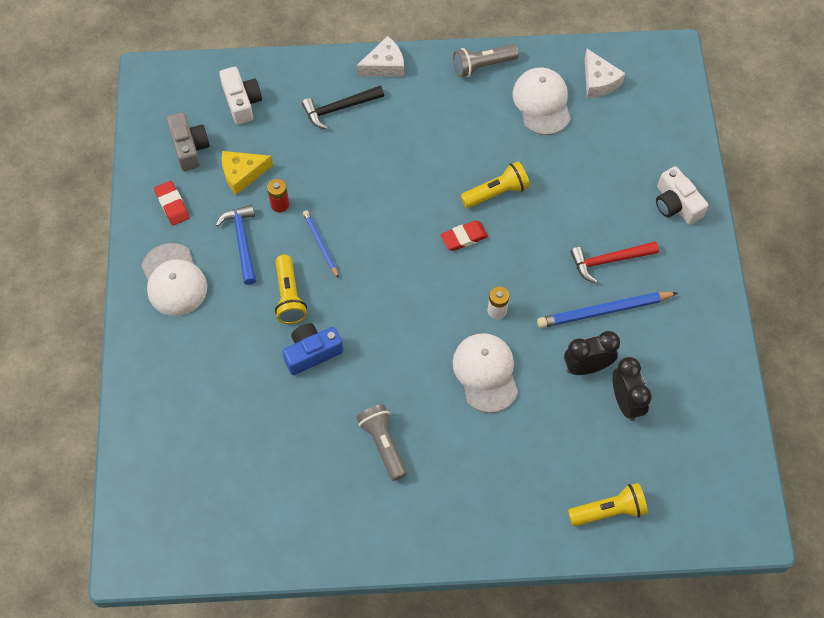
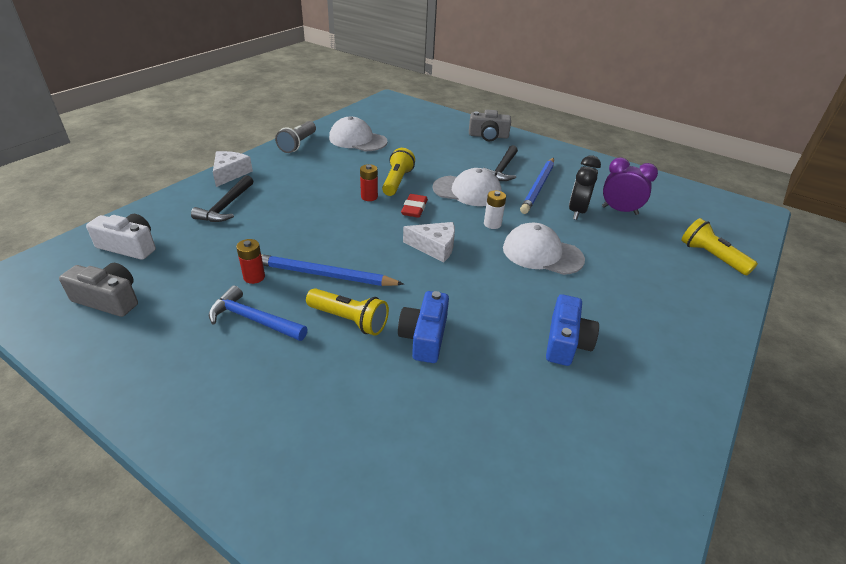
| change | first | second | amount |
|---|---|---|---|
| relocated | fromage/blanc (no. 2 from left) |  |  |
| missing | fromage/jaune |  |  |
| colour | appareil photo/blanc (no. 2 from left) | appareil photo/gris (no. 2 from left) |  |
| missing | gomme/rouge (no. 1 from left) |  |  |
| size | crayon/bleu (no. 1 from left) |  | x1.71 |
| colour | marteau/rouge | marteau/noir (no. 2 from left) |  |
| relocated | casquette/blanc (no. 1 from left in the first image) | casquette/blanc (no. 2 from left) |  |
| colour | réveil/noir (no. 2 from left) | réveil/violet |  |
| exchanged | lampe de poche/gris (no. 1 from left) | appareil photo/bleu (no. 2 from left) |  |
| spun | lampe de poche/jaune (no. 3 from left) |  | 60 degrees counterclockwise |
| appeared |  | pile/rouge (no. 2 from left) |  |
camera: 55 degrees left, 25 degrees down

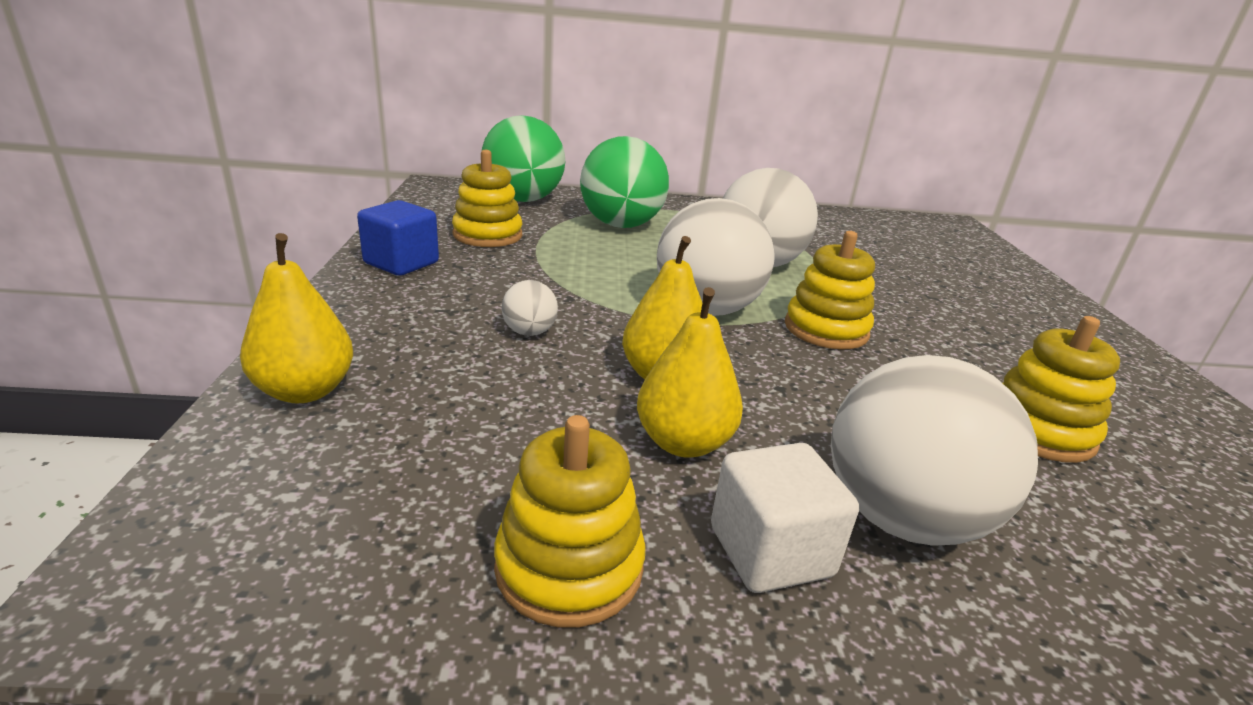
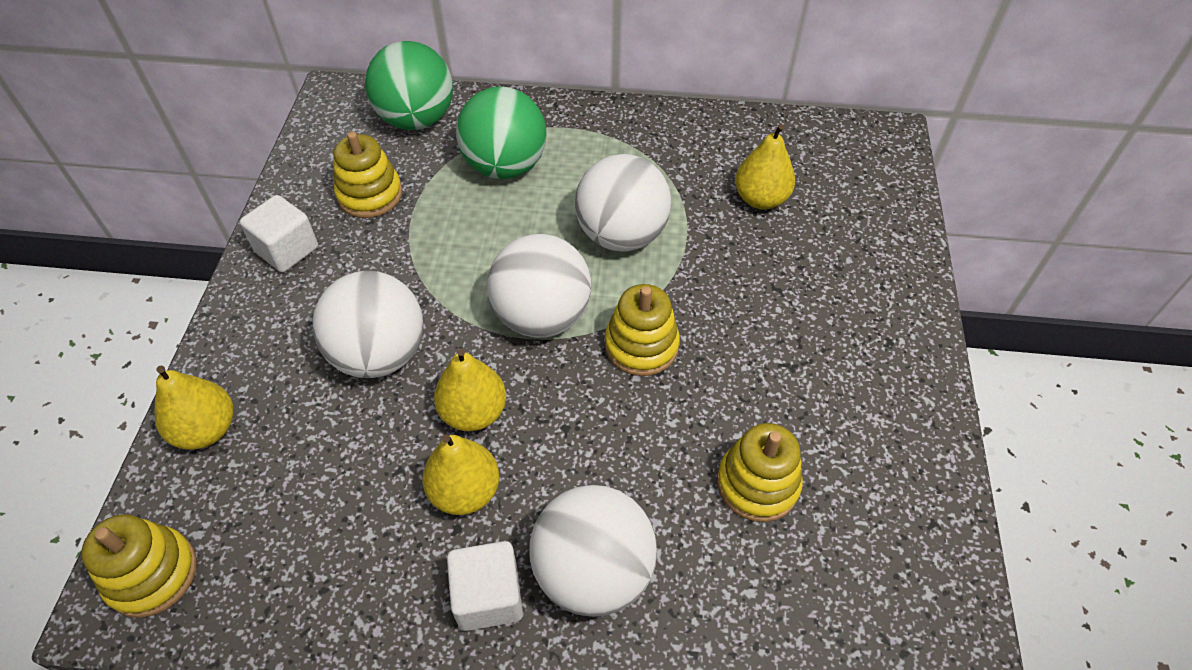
| change | first | second | amount |
|---|---|---|---|
| colour | cube/bleu | cube/blanc (no. 1 from left) |  |
| size | balle/blanc (no. 1 from left) |  | x2.28 |
| relocated | jouet à empiler/jaune (no. 2 from left in the first image) | jouet à empiler/jaune (no. 1 from left) |  |
| appeared |  | poire/jaune (no. 4 from left) |  |
camera: 10 degrees right, 25 degrees up

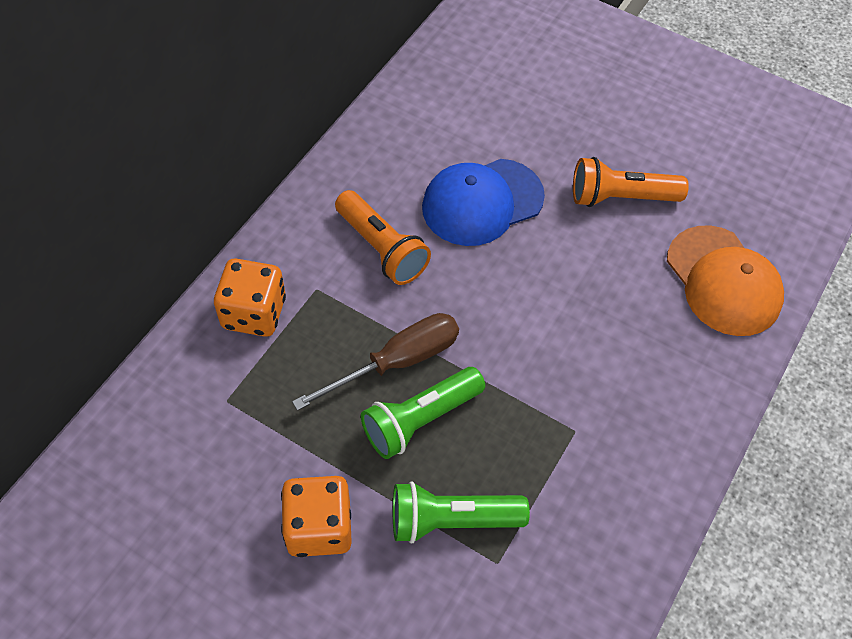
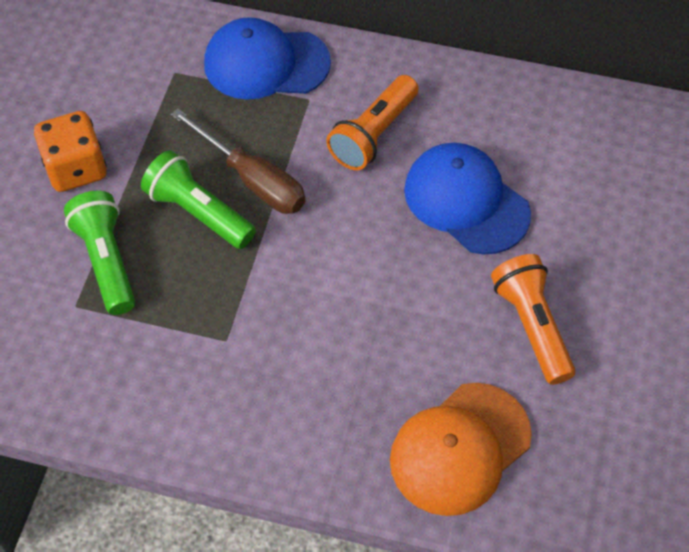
| change | first | second | amount |
|---|---|---|---|
| exchanged | dé/orange (no. 1 from left) | casquette/bleu (no. 1 from left) |  |
camera: 75 degrees right, 0 degrees up

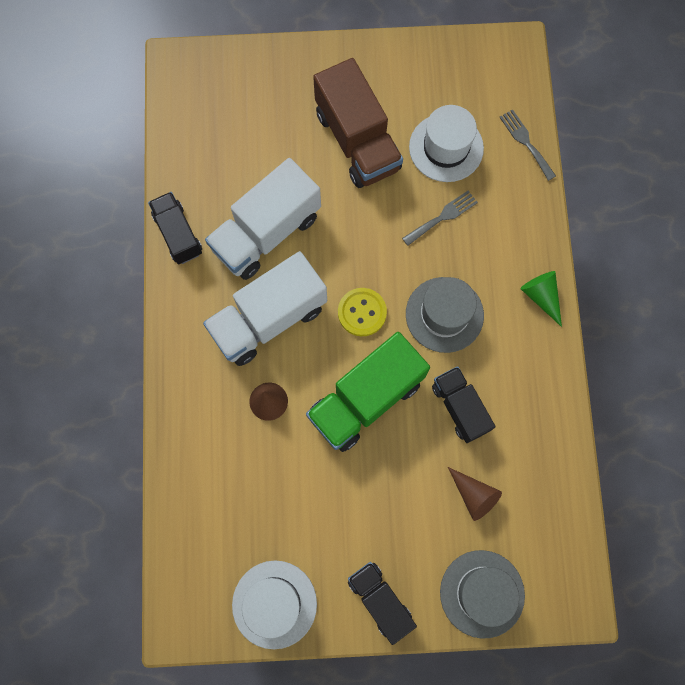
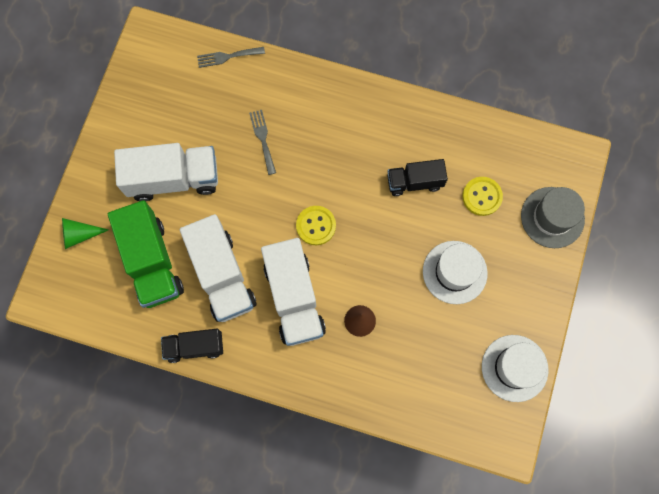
| change | first | second | amount |
|---|---|---|---|
| colour | camion/marron | camion/blanc (no. 1 from left) |  |
| relocated | chapeau/blanc (no. 2 from left in the first image) | chapeau/blanc (no. 1 from left) |  |
| relocated | cône/vert |  |  |
| missing | chapeau/gris (no. 1 from left) |  |  |
| relocated | camion/vert |  |  |
| exchanged | cône/marron (no. 2 from left) | bouton/jaune (no. 2 from left) |  |
| missing | camion/noir (no. 2 from left) |  |  |
camera: 70 degrees left, 0 degrees up

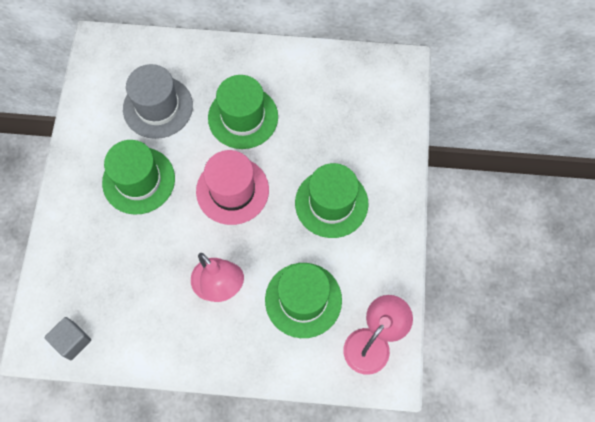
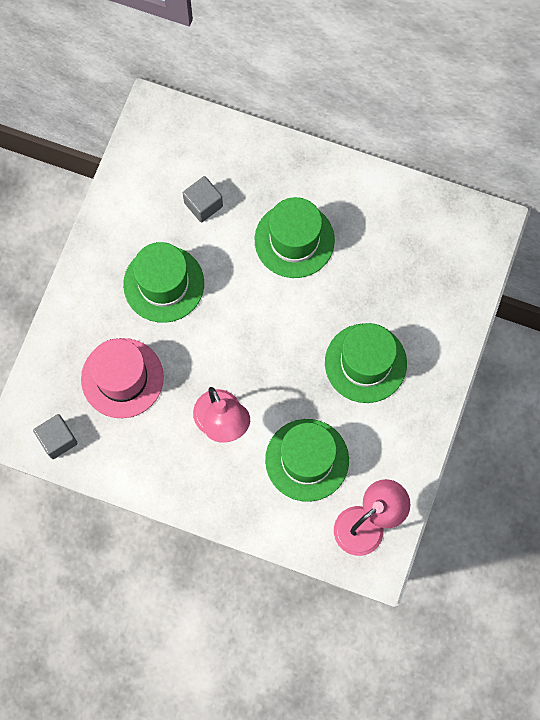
| change | first | second | amount |
|---|---|---|---|
| exchanged | chapeau/gris | cube/gris (no. 2 from left) |  |
| relocated | chapeau/rose |  |  |
camera: 15 degrees right, 5 degrees up

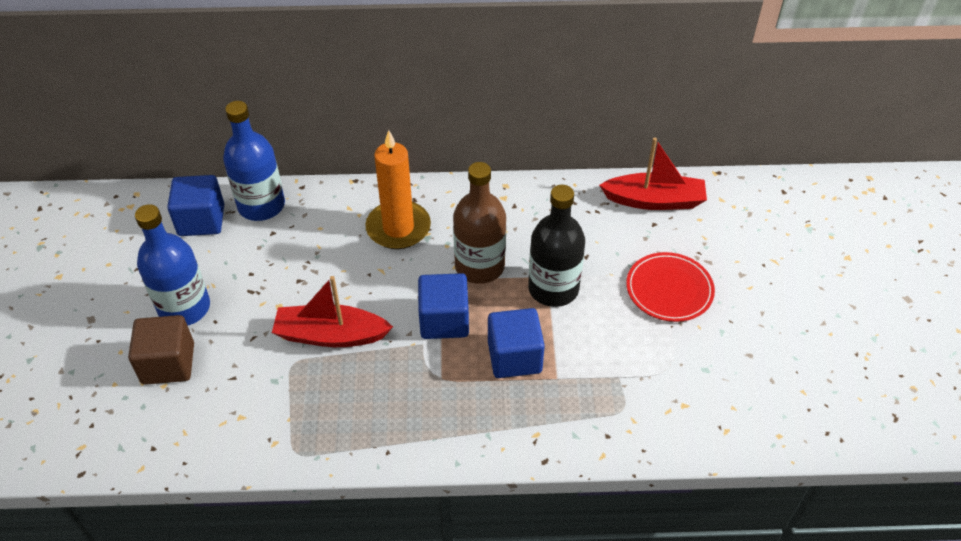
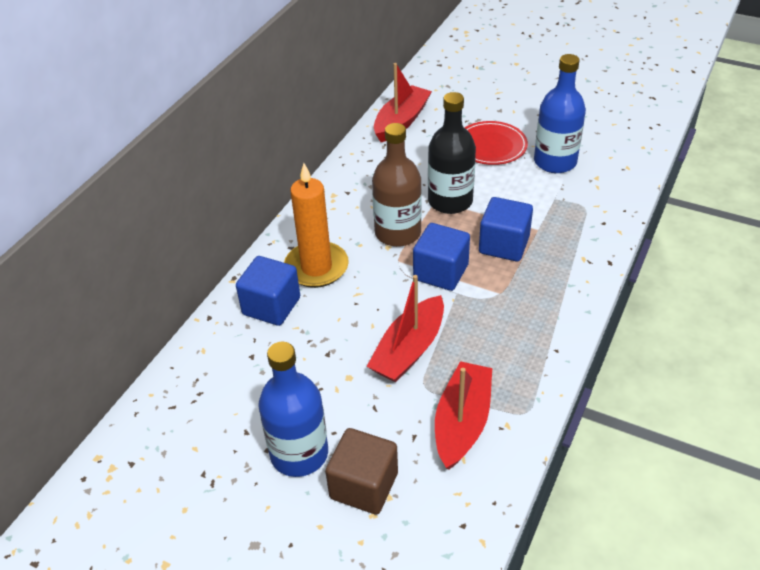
| change | first | second | amount |
|---|---|---|---|
| relocated | bouteille/bleu (no. 2 from left) |  |  |
| relocated | cube/bleu (no. 1 from left) |  |  |
| appeared |  | bateau/rouge (no. 3 from left) |  |
camera: 60 degrees left, 5 degrees down

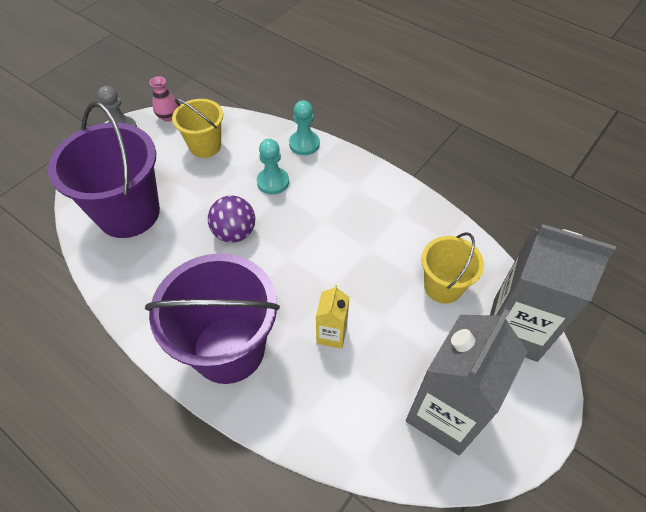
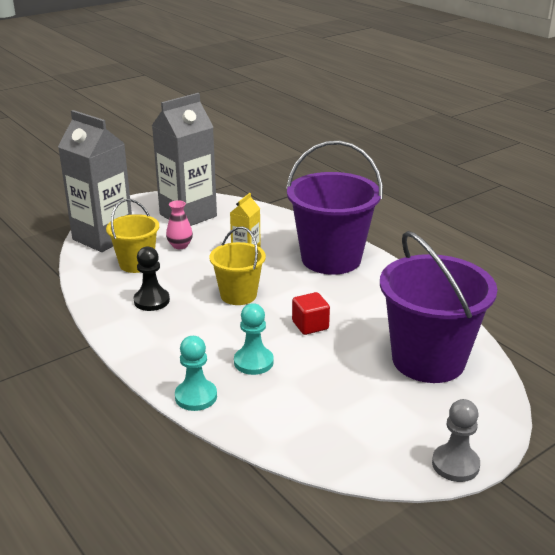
| change | first | second | amount |
|---|---|---|---|
| relocated | vase/rose |  |  |
| relocated | seau/jaune (no. 1 from left in the first image) | seau/jaune (no. 2 from left) |  |
| exchanged | balle/violet | cube/rouge |  |
| appeared |  | pion/noir |  |
camera: 165 degrees left, 25 degrees down

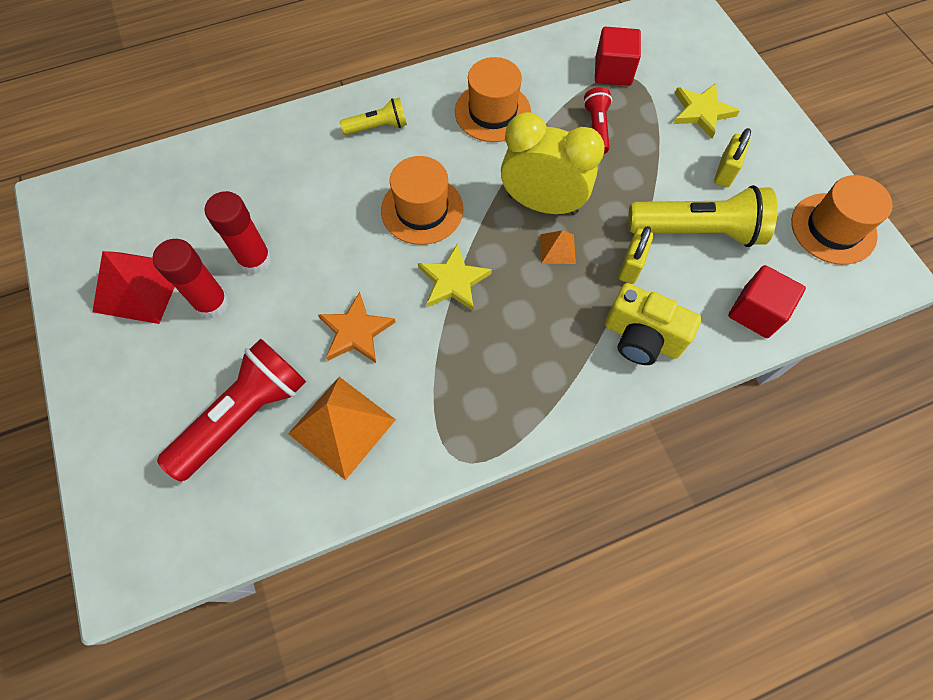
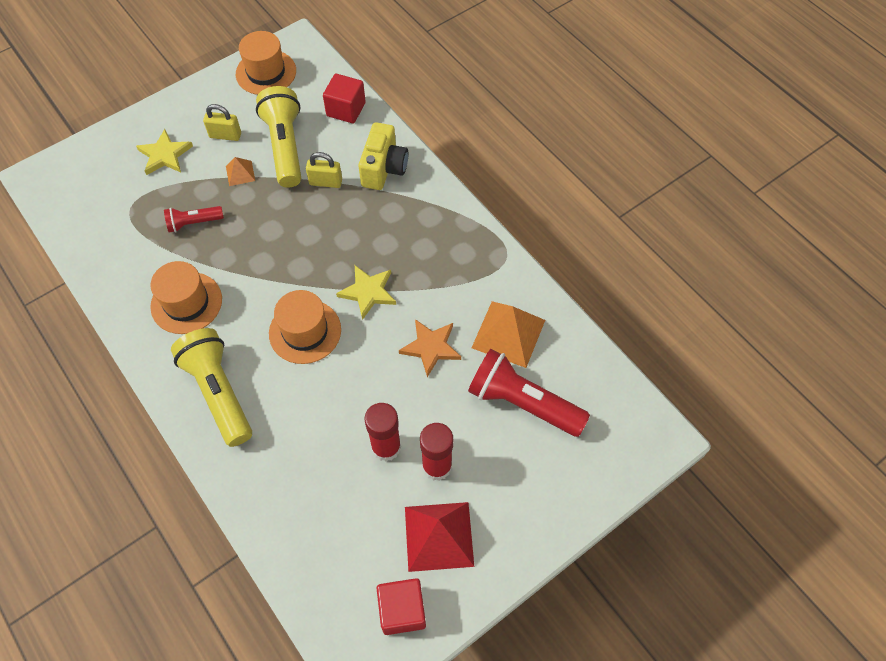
| change | first | second | amount |
|---|---|---|---|
| relocated | cube/rouge (no. 1 from left in the first image) | cube/rouge (no. 2 from left) |  |
| size | lampe de poche/jaune (no. 1 from left) |  | x1.88 |
| missing | réveil/jaune |  |  |
| relocated | pyramide/orange (no. 2 from left in the first image) | pyramide/orange (no. 1 from left) |  |
camera: 105 degrees left, 5 degrees down

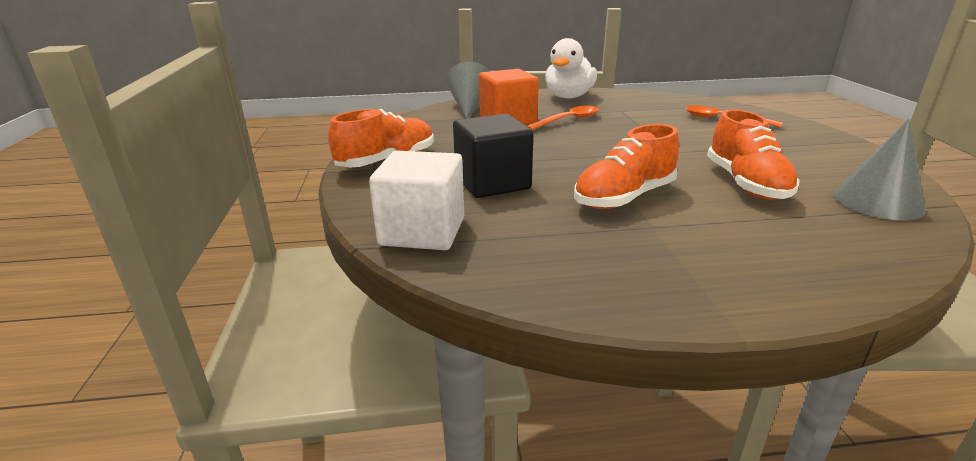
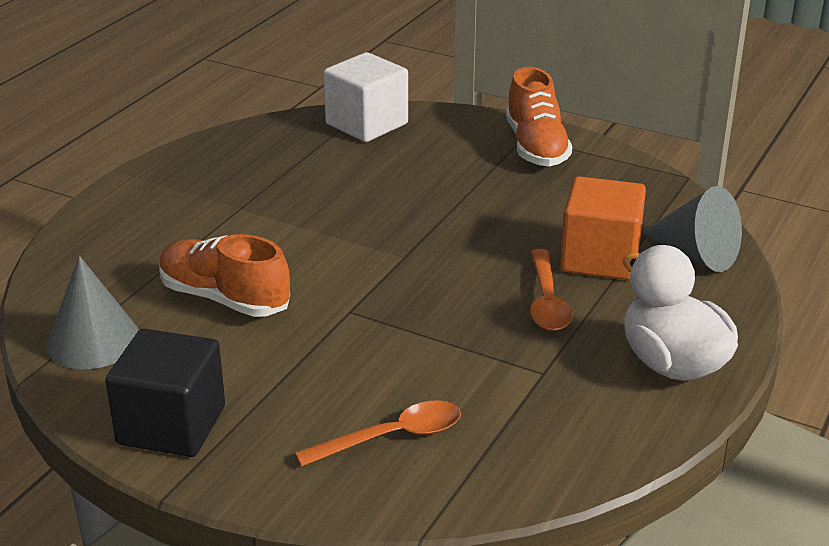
| change | first | second | amount |
|---|---|---|---|
| relocated | cube/noir |  |  |
| missing | chaussure/orange (no. 2 from left) |  |  |
camera: 125 degrees right, 5 degrees up

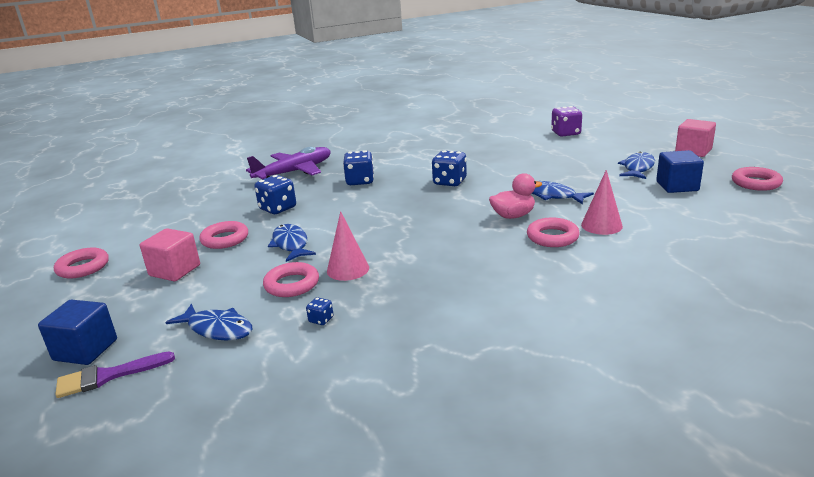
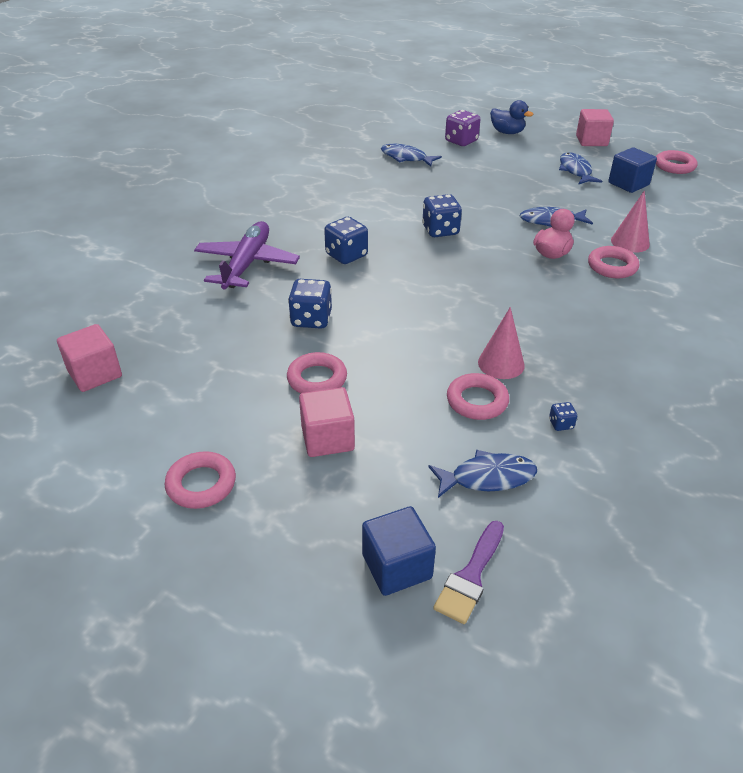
| change | first | second | amount |
|---|---|---|---|
| relocated | poisson/bleu (no. 2 from left in the first image) | poisson/bleu (no. 1 from left) |  |
| appeared |  | canard/bleu |  |
| appeared |  | cube/rose (no. 1 from left) |  |
camera: 40 degrees left, 15 degrees up

